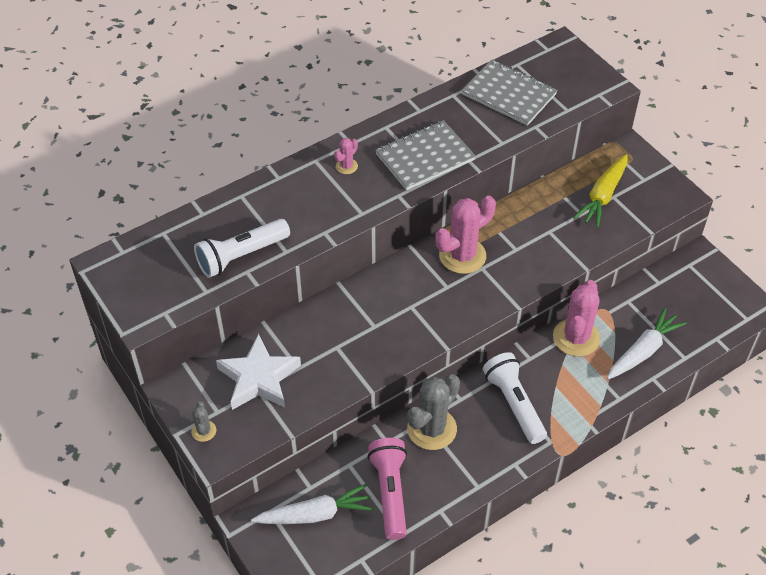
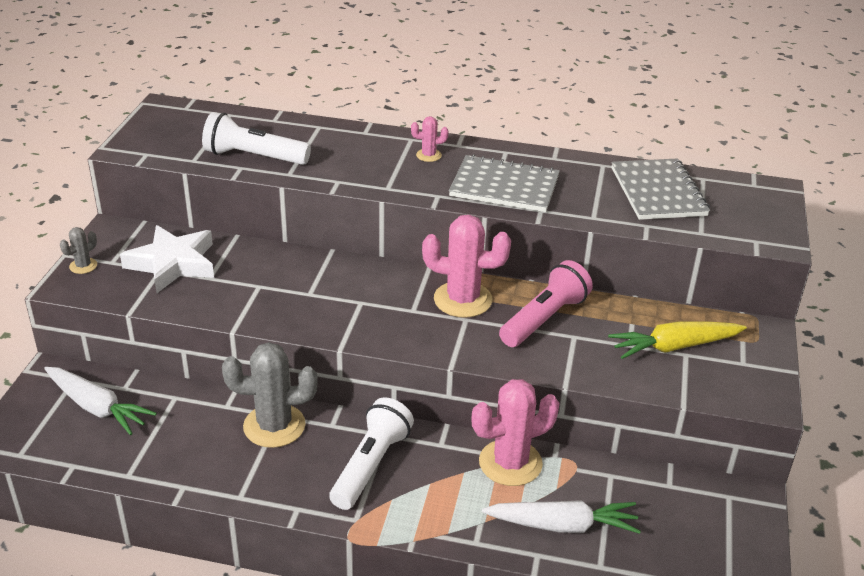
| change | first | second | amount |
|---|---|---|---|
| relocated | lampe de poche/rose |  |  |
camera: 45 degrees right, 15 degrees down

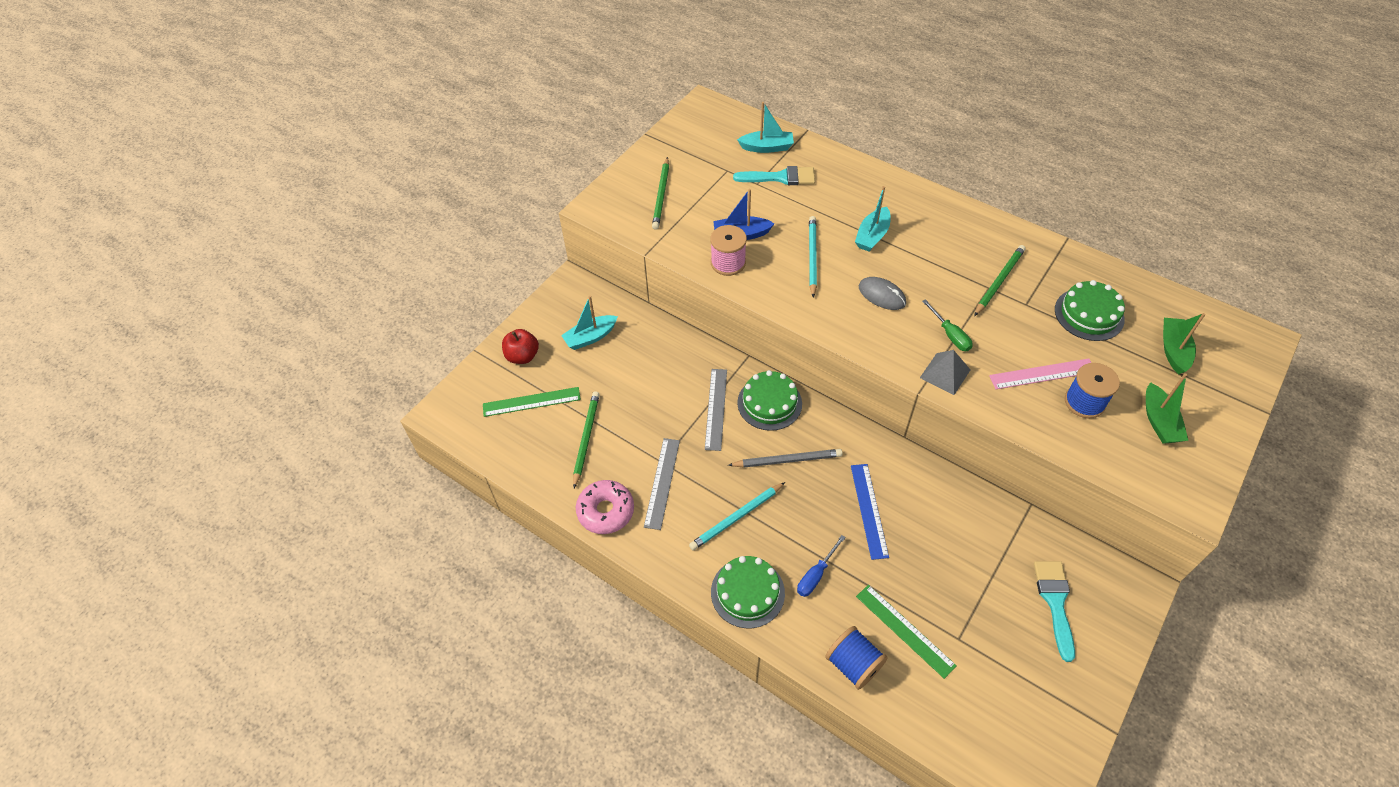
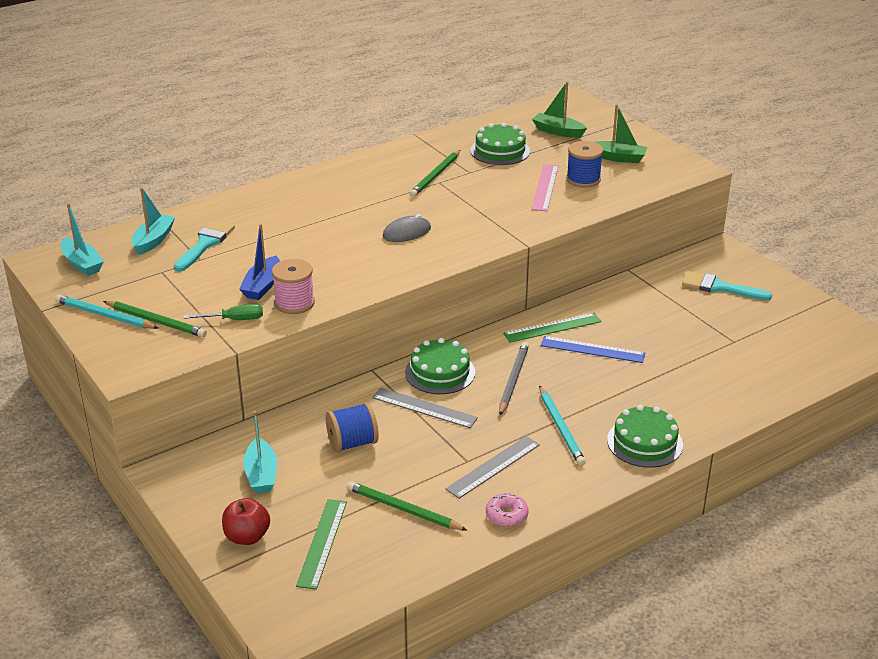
| change | first | second | amount |
|---|---|---|---|
| relocated | bateau/turquoise (no. 3 from left in the first image) | bateau/turquoise (no. 1 from left) |  |
| relocated | crayon/turquoise (no. 2 from left in the first image) | crayon/turquoise (no. 1 from left) |  |
| spun | crayon/vert (no. 3 from left) |  | 120 degrees counterclockwise |
| relocated | tournevis/vert |  |  |
| missing | pyramide/gris |  |  |
| spun | règle/gris (no. 1 from left in the first image) | règle/gris (no. 2 from left) | 75 degrees counterclockwise |
| size | beignet/rose |  | x0.64 |
| missing | tournevis/bleu |  |  |
| relocated | règle/vert (no. 2 from left) |  |  |
| relocated | bobine/bleu (no. 1 from left) |  |  |
camera: 70 degrees left, 20 degrees down

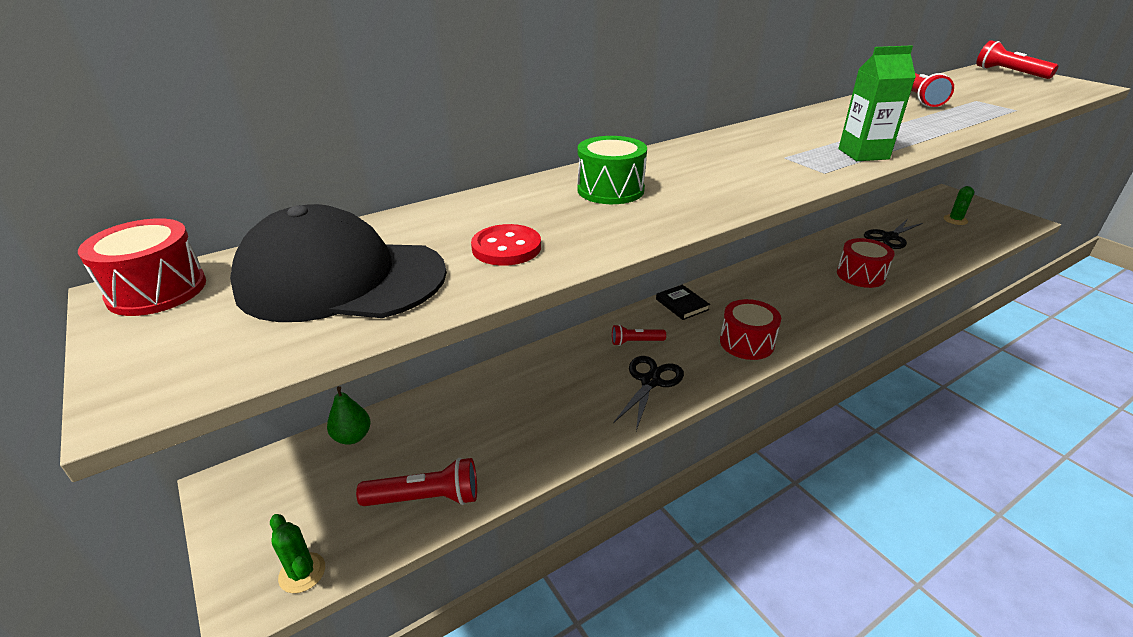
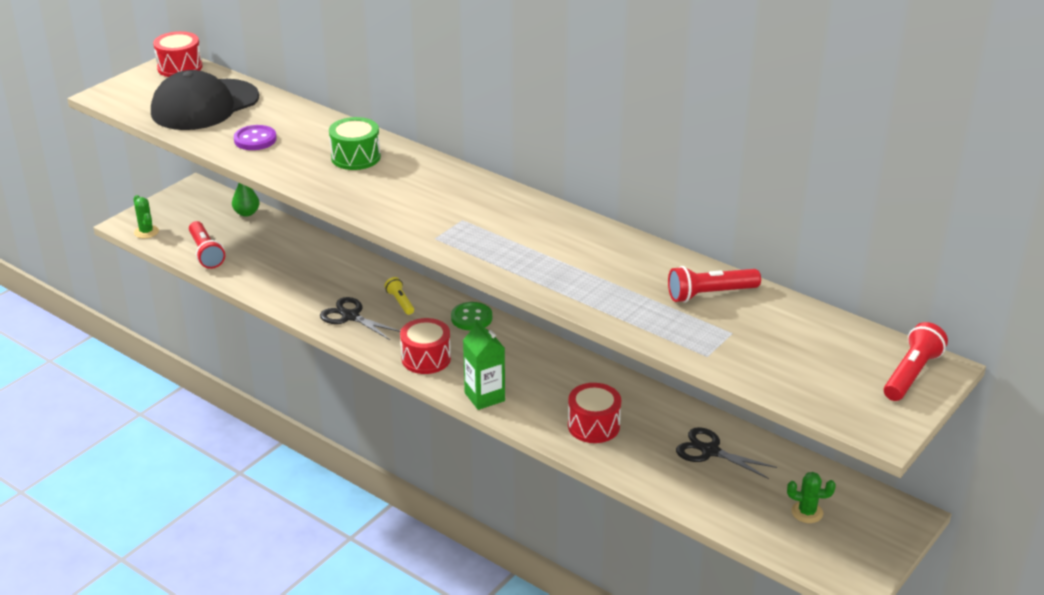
| change | first | second | amount |
|---|---|---|---|
| relocated | brique de lait/vert |  |  |
| spun | casquette/noir |  | 120 degrees counterclockwise |
| colour | bouton/rouge | bouton/violet |  |
| exchanged | livre/noir | bouton/vert |  |
| colour | lampe de poche/rouge (no. 2 from left) | lampe de poche/jaune |  |
| spun | ciseaux/noir (no. 1 from left) |  | 150 degrees counterclockwise |
| spun | cactus/vert (no. 1 from left) |  | 60 degrees counterclockwise |
camera: 70 degrees right, 0 degrees up

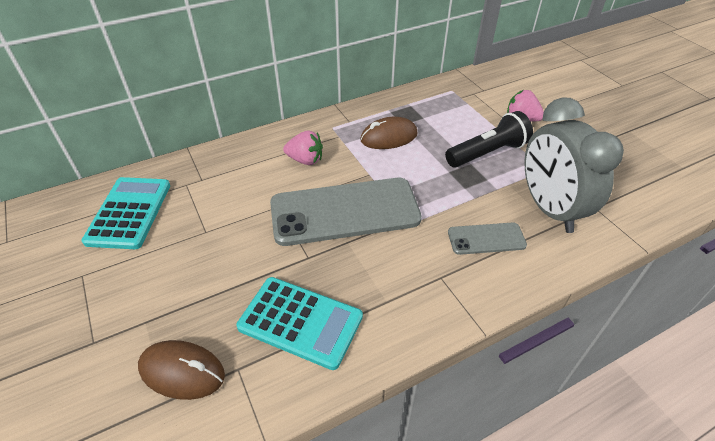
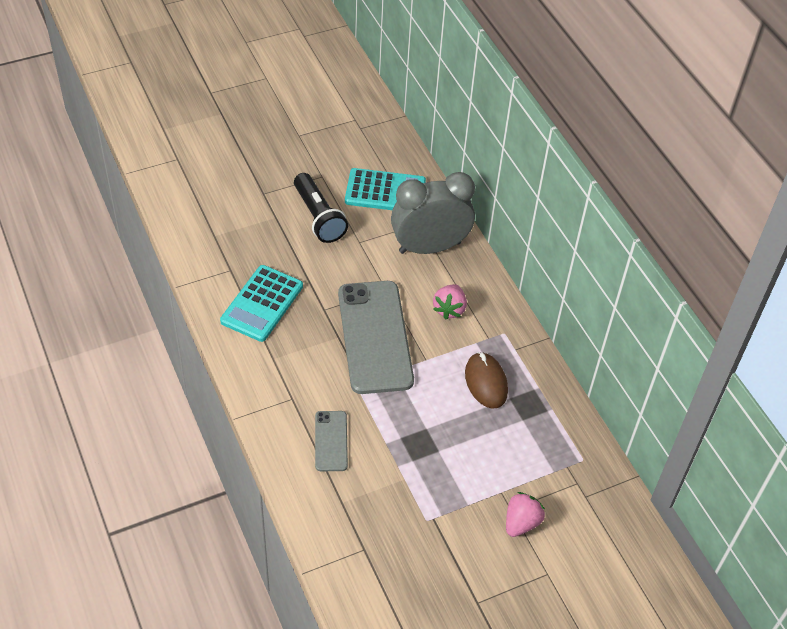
| change | first | second | amount |
|---|---|---|---|
| relocated | réveil/gris |  |  |
| relocated | lampe de poche/noir |  |  |
| missing | souris/marron (no. 1 from left) |  |  |
camera: 90 degrees right, 5 degrees up

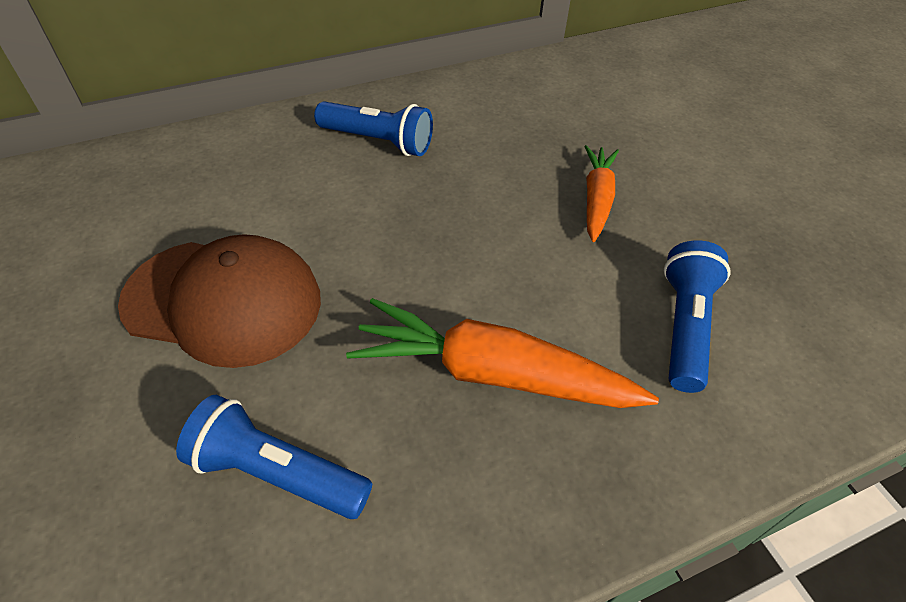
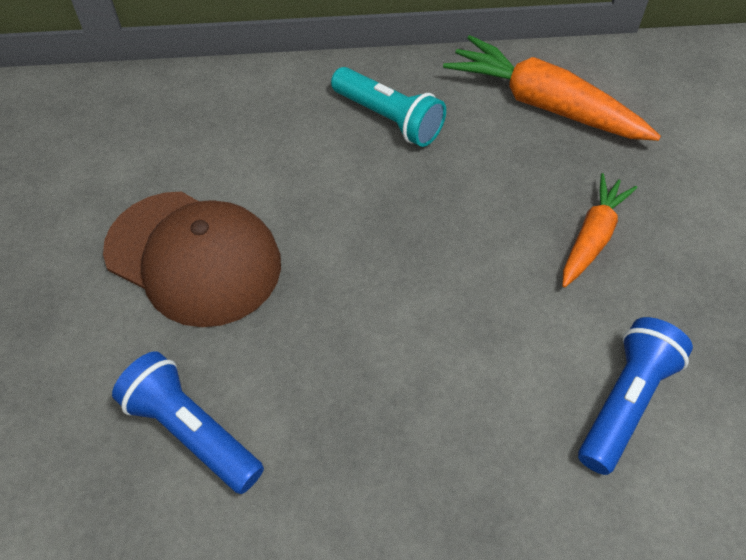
| change | first | second | amount |
|---|---|---|---|
| colour | lampe de poche/bleu (no. 2 from left) | lampe de poche/turquoise |  |
| relocated | carotte/orange (no. 1 from left) |  |  |
camera: 20 degrees right, 5 degrees up

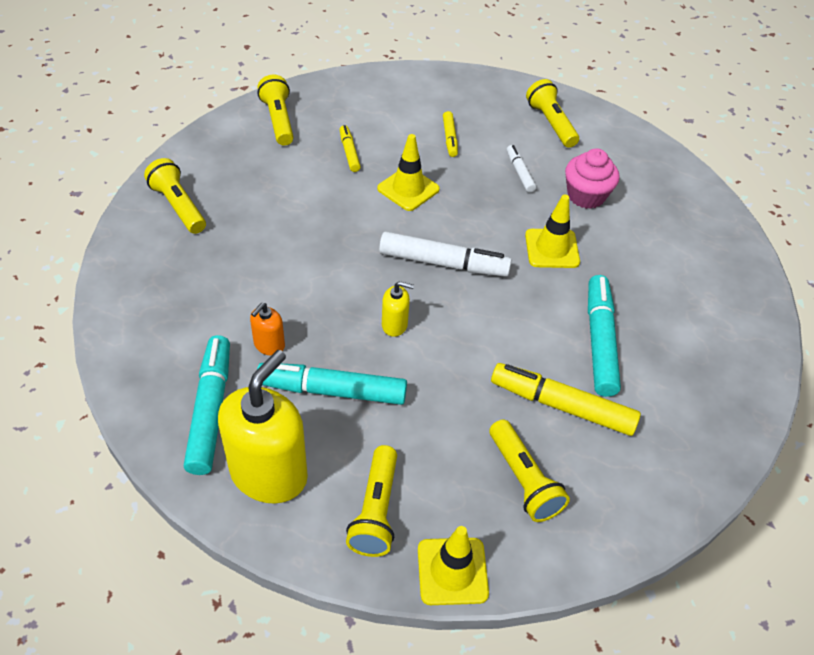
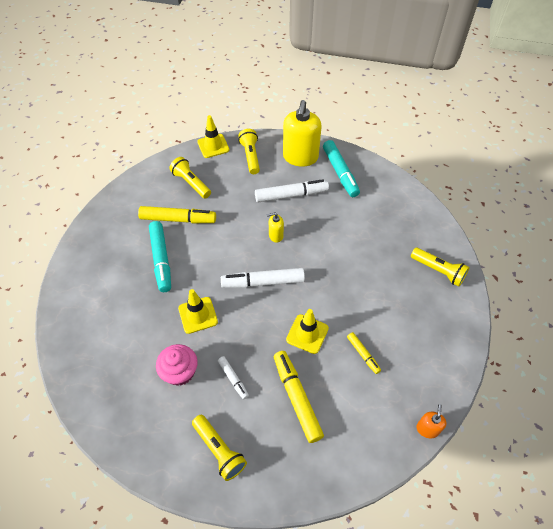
| change | first | second | amount |
|---|---|---|---|
| missing | lampe de poche/jaune (no. 2 from left) |  |  |
| size | feutre/jaune (no. 2 from left) |  | x1.89 |
| relocated | distributeur de savon/orange |  |  |
| colour | feutre/turquoise (no. 2 from left) | feutre/blanc (no. 3 from left) |  |
camera: 165 degrees right, 5 degrees up

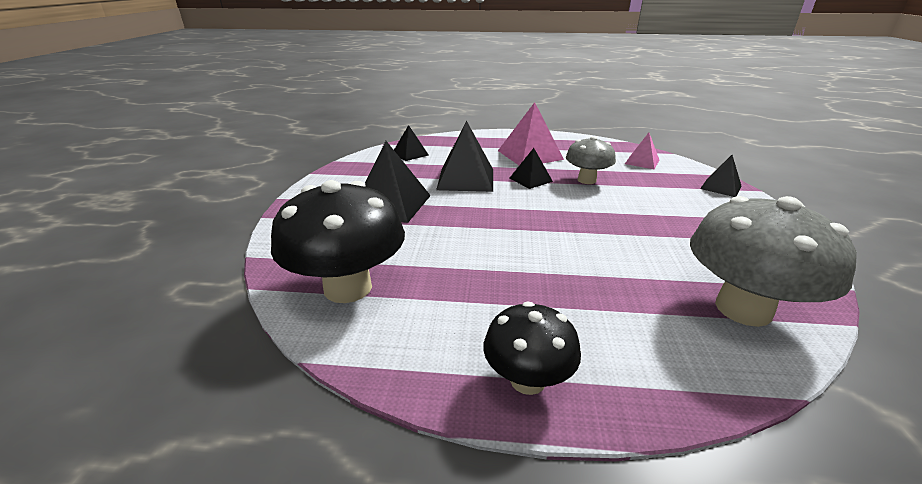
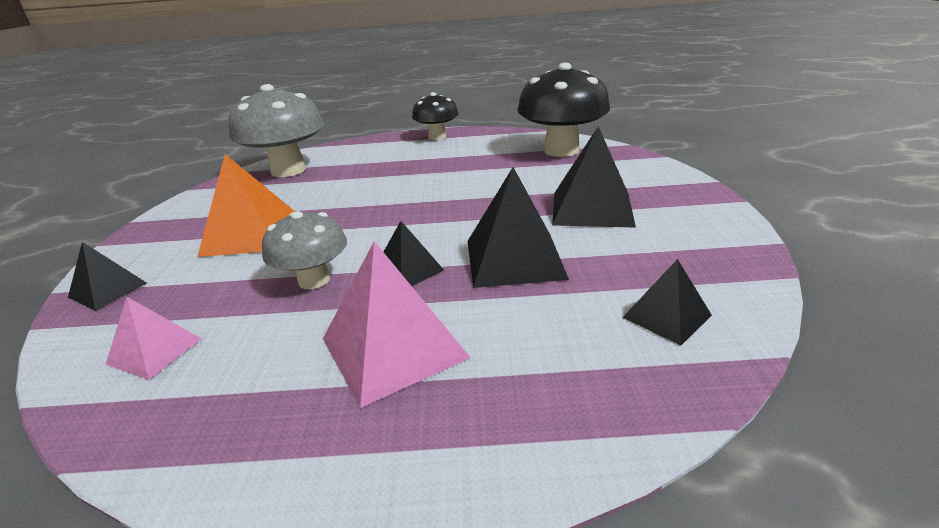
| change | first | second | amount |
|---|---|---|---|
| appeared |  | pyramide/orange |  |
camera: 175 degrees right, 0 degrees up

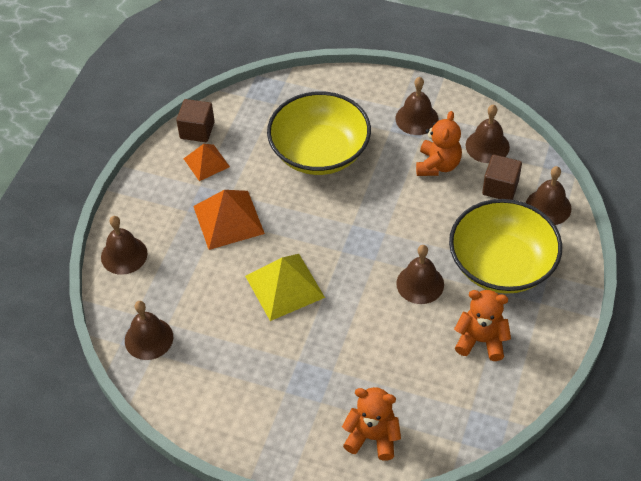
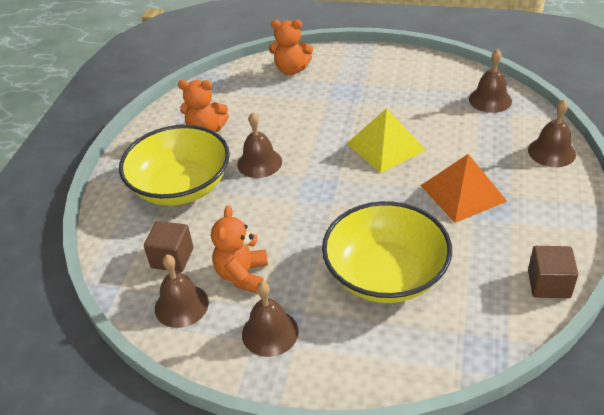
| change | first | second | amount |
|---|---|---|---|
| missing | pyramide/orange (no. 1 from left) |  |  |
| missing | cloche/marron (no. 6 from left) |  |  |
camera: 175 degrees right, 10 degrees down

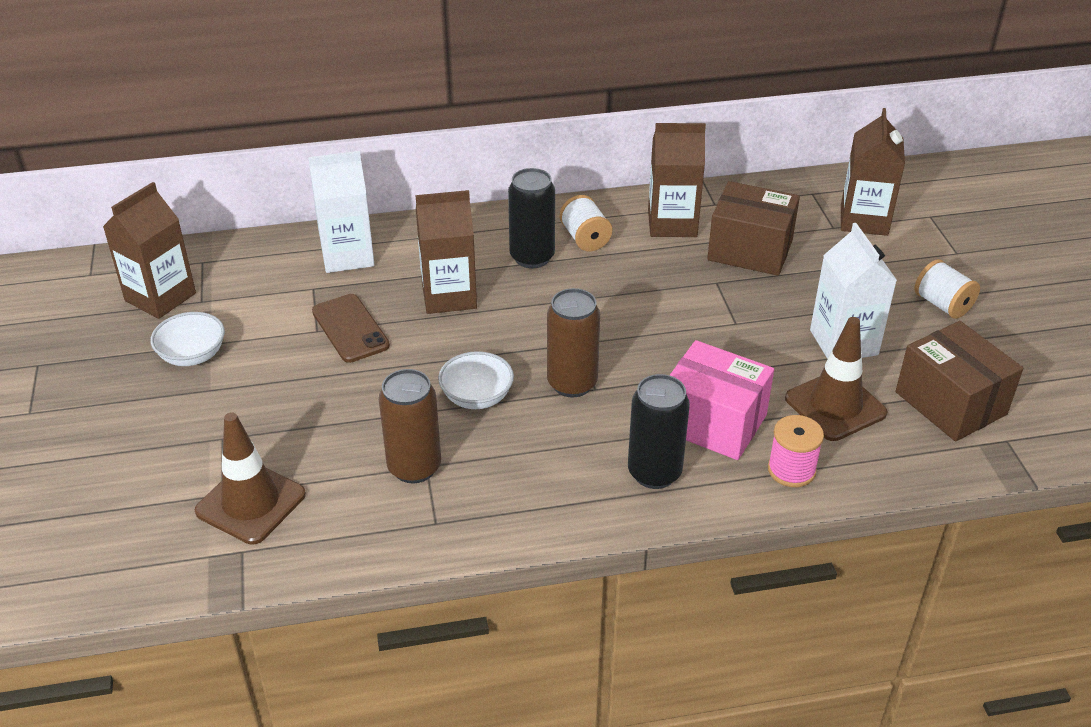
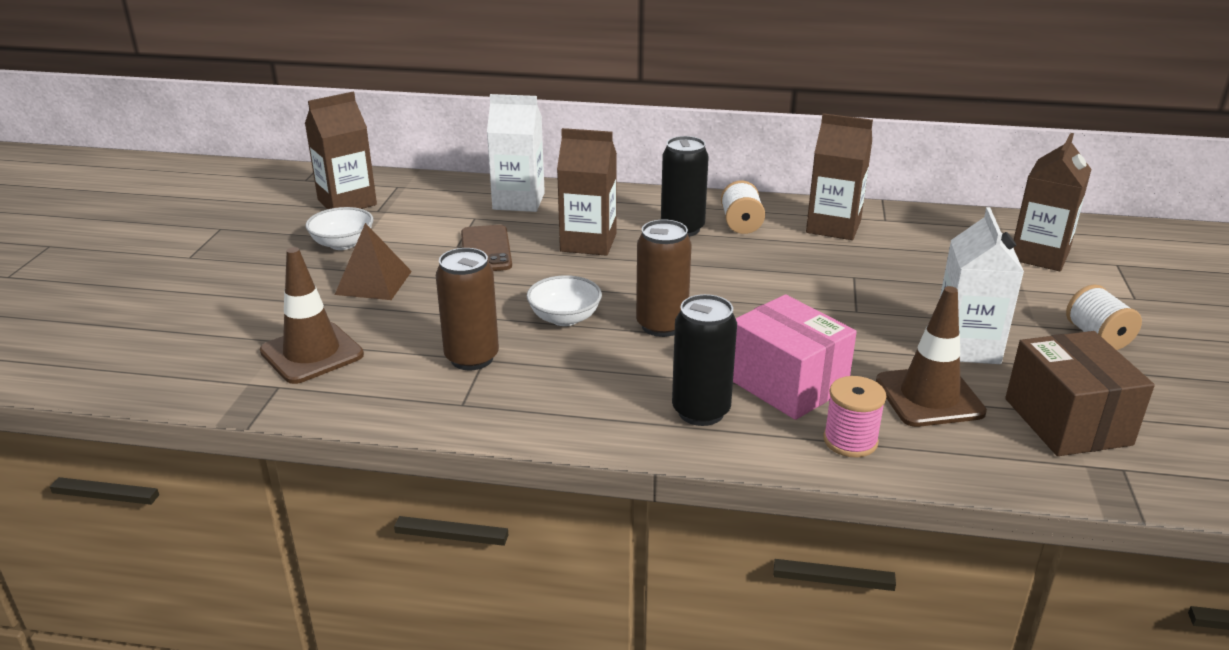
| change | first | second | amount |
|---|---|---|---|
| missing | boîte/marron (no. 1 from left) |  |  |
| appeared |  | pyramide/marron |  |
camera: 20 degrees right, 10 degrees down

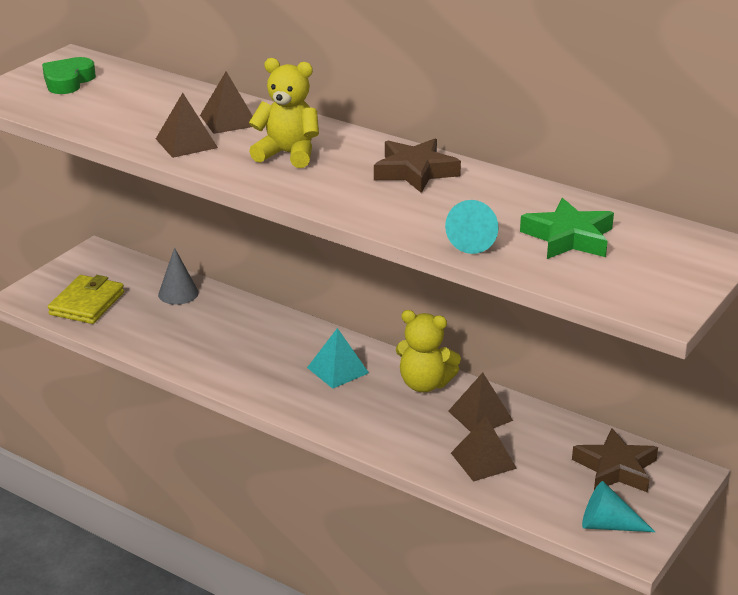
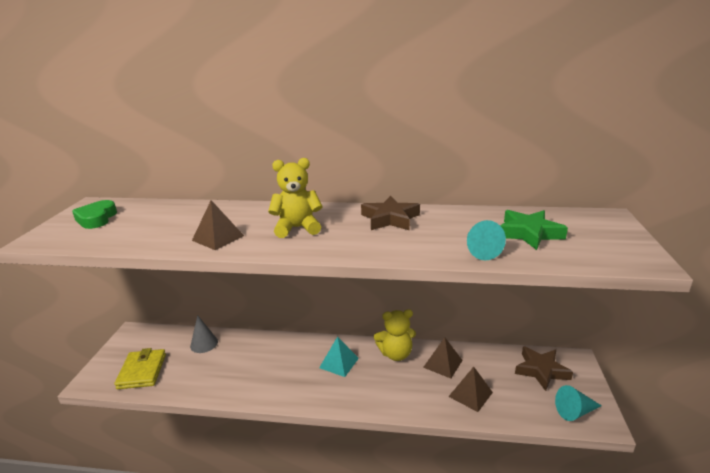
| change | first | second | amount |
|---|---|---|---|
| missing | pyramide/marron (no. 2 from left) |  |  |
camera: 25 degrees left, 5 degrees down

